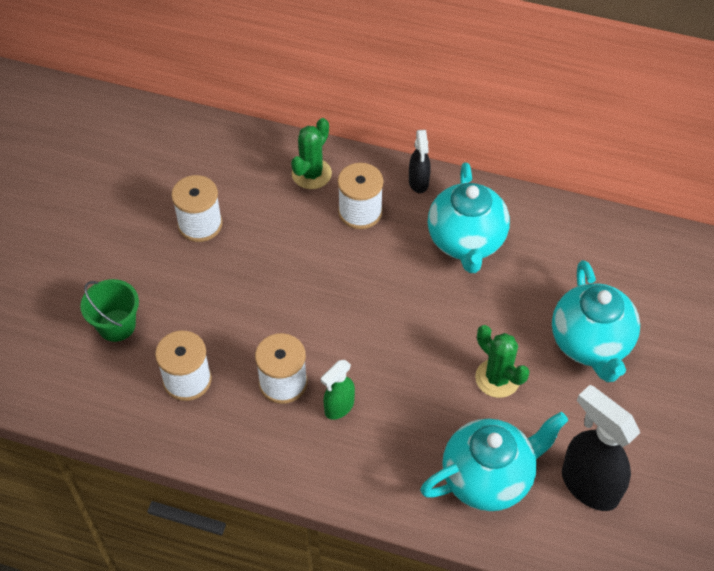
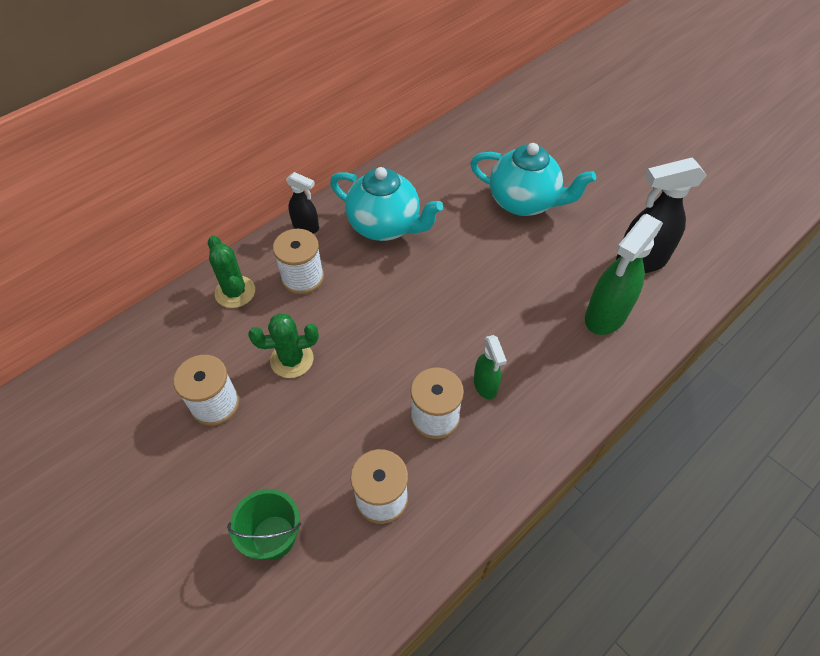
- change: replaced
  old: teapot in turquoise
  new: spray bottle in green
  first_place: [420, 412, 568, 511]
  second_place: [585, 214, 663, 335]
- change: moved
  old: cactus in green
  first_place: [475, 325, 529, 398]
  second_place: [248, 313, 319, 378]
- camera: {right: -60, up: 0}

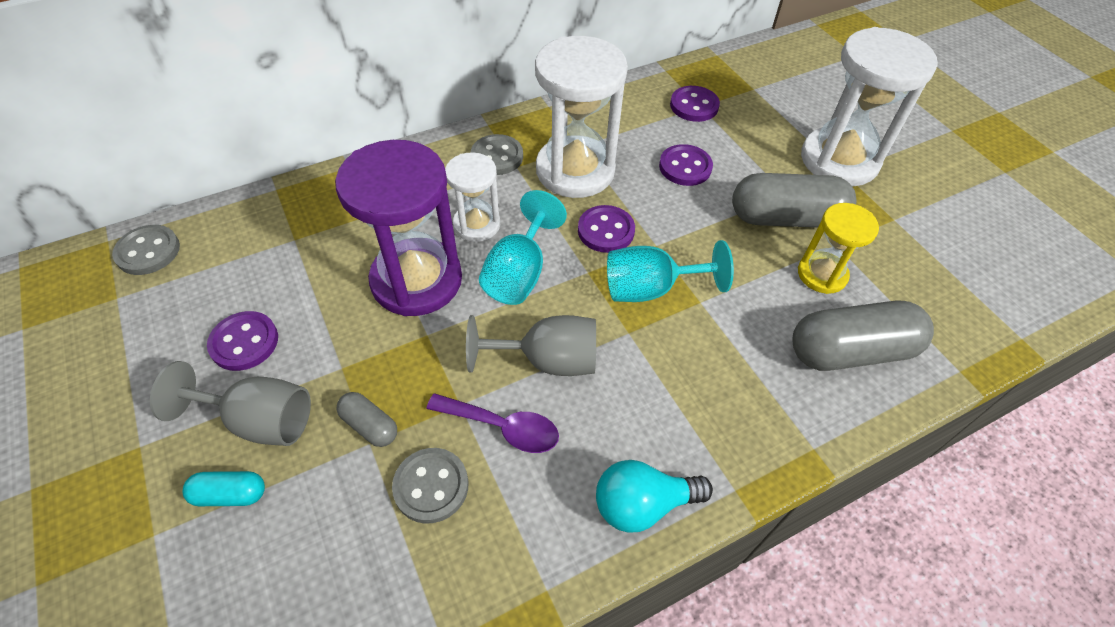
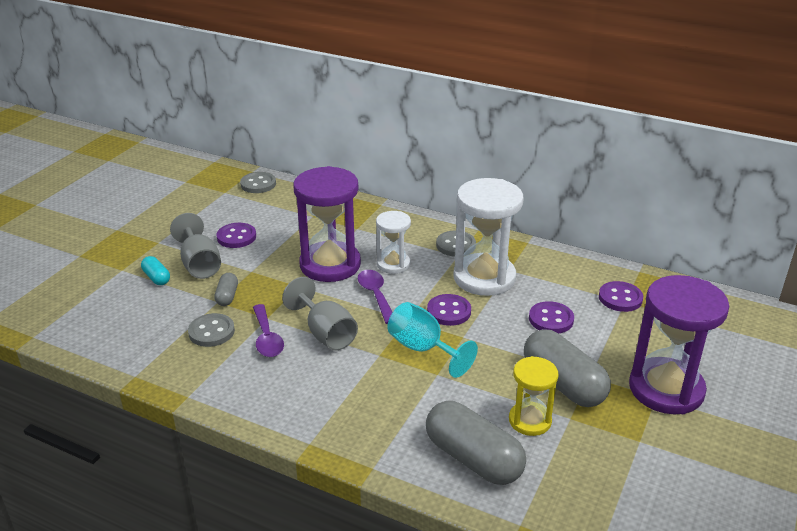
- change: replaced
  old: goblet in turquoise
  new: spoon in purple
  first_place: [479, 190, 567, 305]
  second_place: [358, 270, 393, 324]
- change: removed
  old: light bulb in turquoise
  first_place: [596, 460, 713, 533]
- change: recoloured
  old: hourglass in white
  new: hourglass in purple
  first_place: [801, 27, 938, 187]
  second_place: [629, 275, 729, 414]
- camera: {right: 55, up: -20}

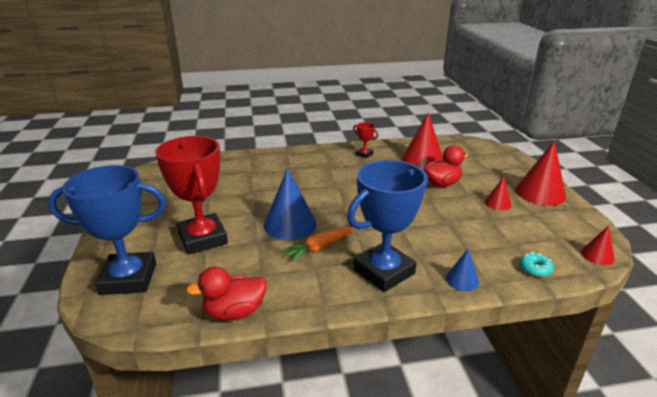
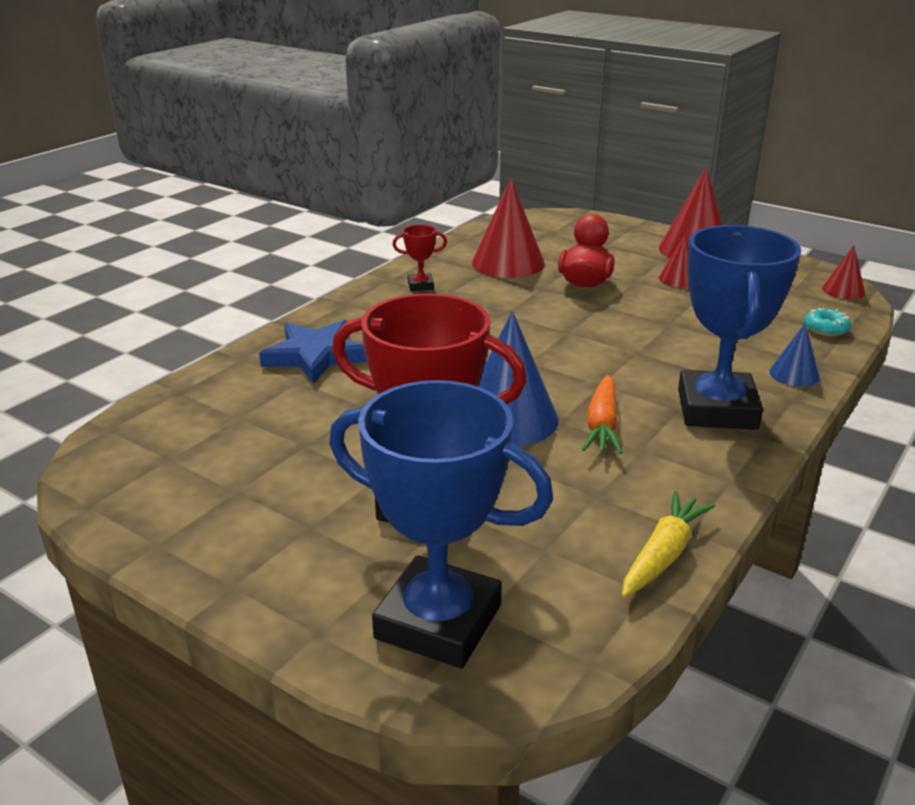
- change: turned
  old: trophy in blue
  first_place: [48, 165, 166, 295]
  second_place: [329, 380, 553, 669]
  degrees: 75
- change: replaced
  old: duck in red
  new: carrot in yellow
  first_place: [186, 266, 267, 321]
  second_place: [622, 491, 715, 597]
- change: added
  new: star in blue
  second_place: [259, 320, 367, 384]
- camera: {right: -45, up: 0}

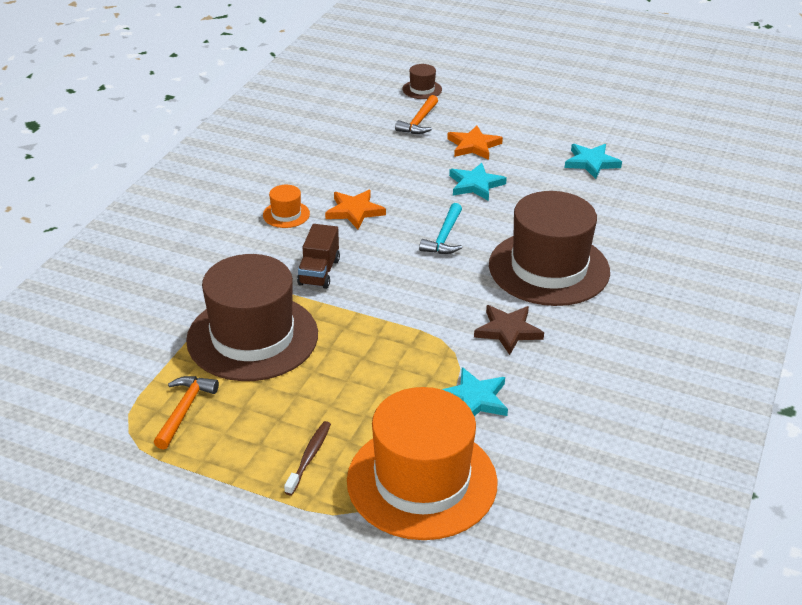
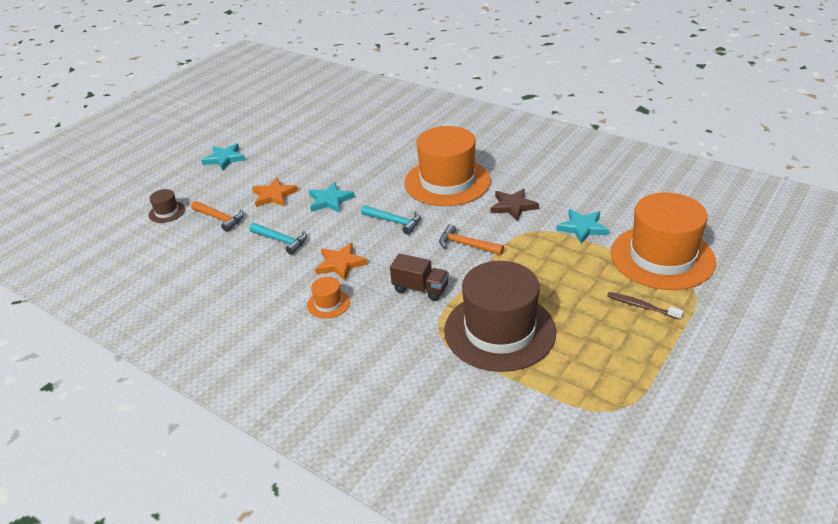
- change: moved
  old: hammer in orange
  first_place: [154, 376, 219, 450]
  second_place: [439, 224, 504, 255]
- change: recoloured
  old: hat in brown
  new: hat in orange
  first_place: [489, 191, 610, 306]
  second_place: [404, 126, 491, 206]
- change: moved
  old: star in turquoise
  first_place: [565, 144, 622, 179]
  second_place: [201, 143, 246, 170]
- change: added
  new: hammer in turquoise
  second_place: [249, 223, 307, 255]
- camera: {right: -75, up: 0}

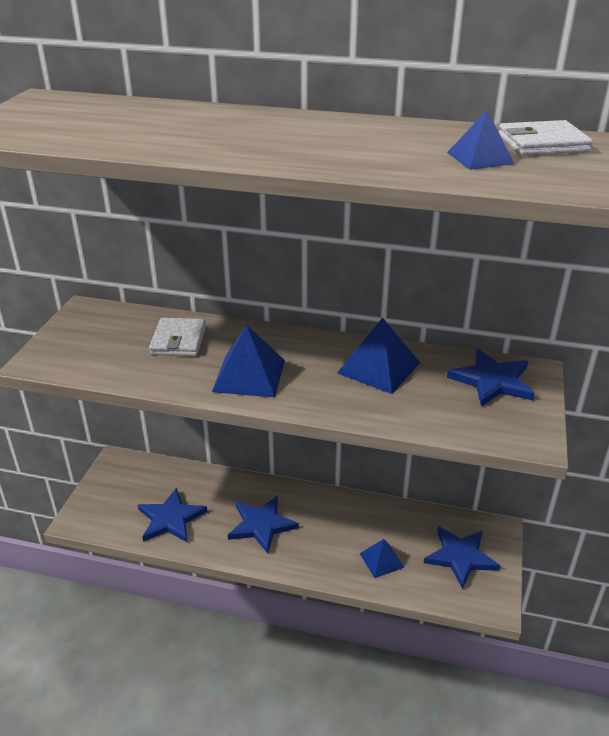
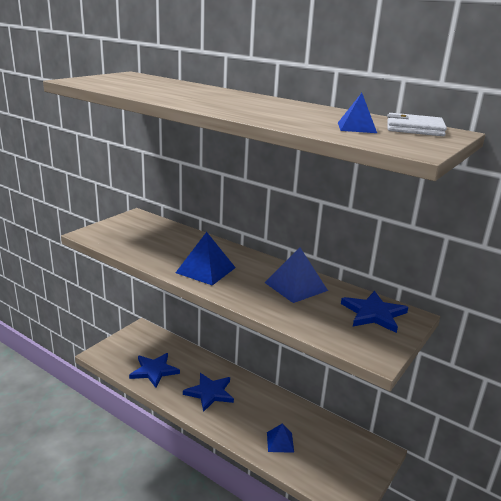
- change: removed
  old: wallet in white
  first_place: [149, 318, 206, 356]
- change: removed
  old: star in blue
  first_place: [424, 526, 500, 589]
- camera: {right: 20, up: -10}

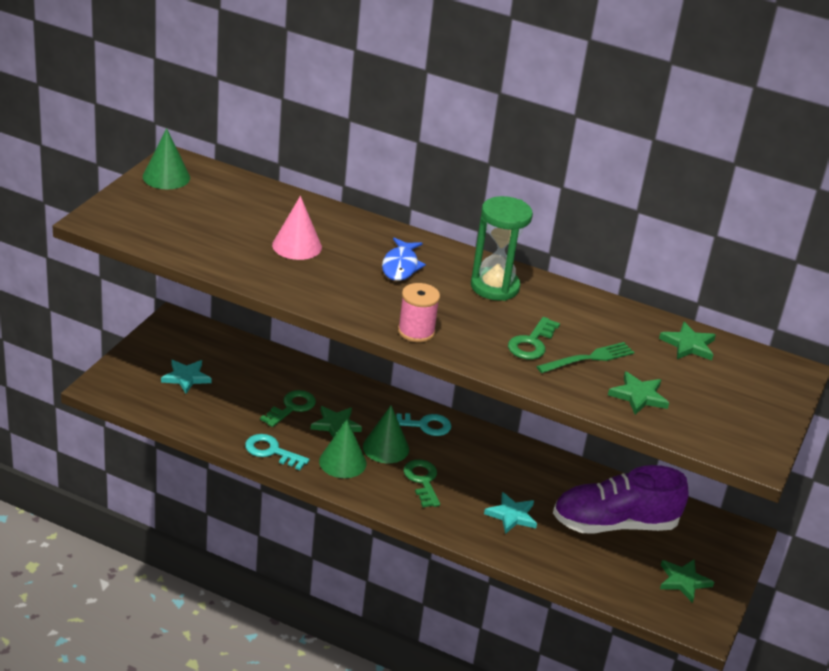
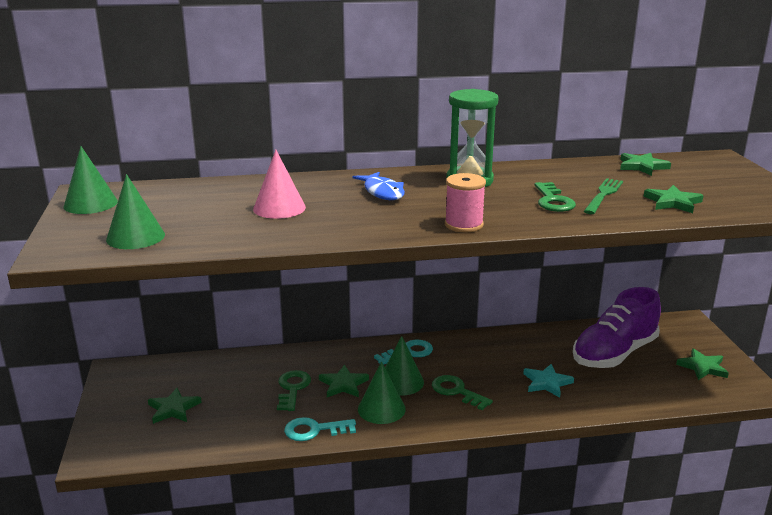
- change: recoloured
  old: star in turquoise
  new: star in green
  first_place: [161, 360, 212, 394]
  second_place: [148, 388, 202, 424]
- change: added
  new: cone in green
  second_place: [106, 174, 165, 249]
- camera: {right: -30, up: -10}

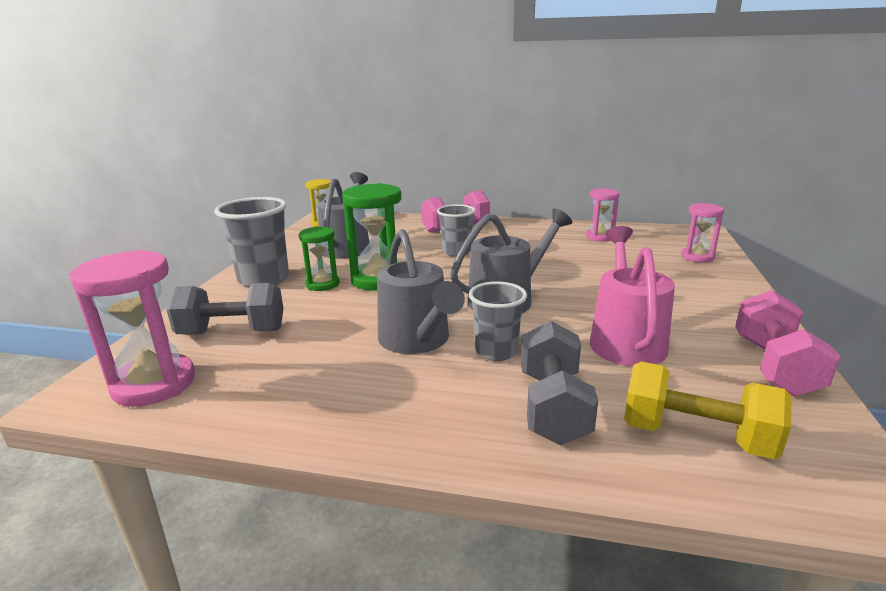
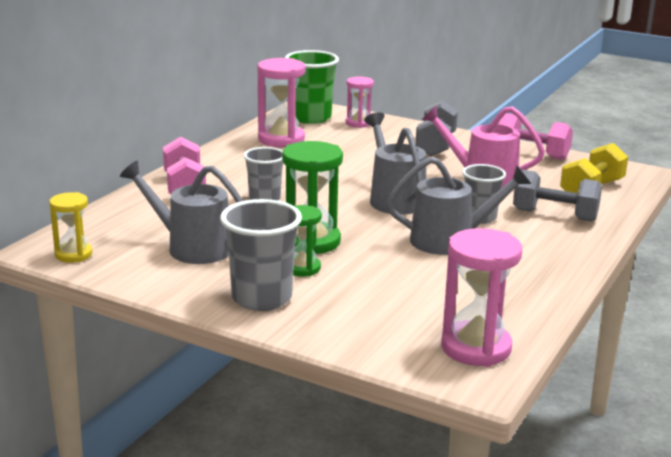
- change: moved
  old: dumbbell in grey
  first_place: [167, 283, 284, 335]
  second_place: [416, 100, 458, 156]
- change: resized
  old: hourglass in pink
  first_place: [586, 188, 619, 241]
  second_place: [257, 58, 306, 147]
  factor: 1.66
- change: added
  new: cup in green
  second_place: [285, 50, 339, 124]
- camera: {right: -75, up: 0}

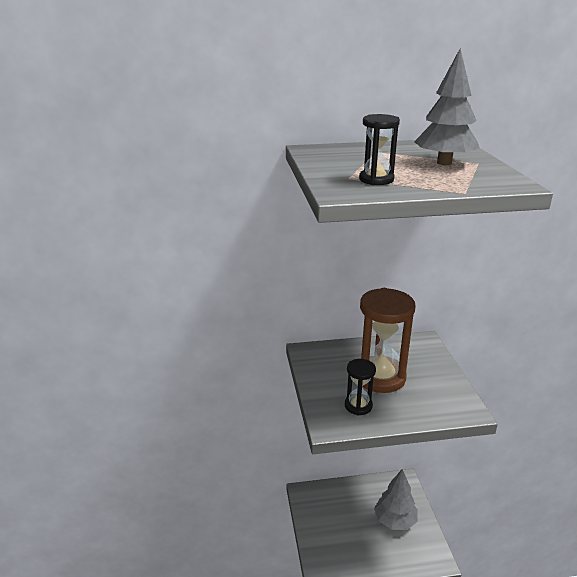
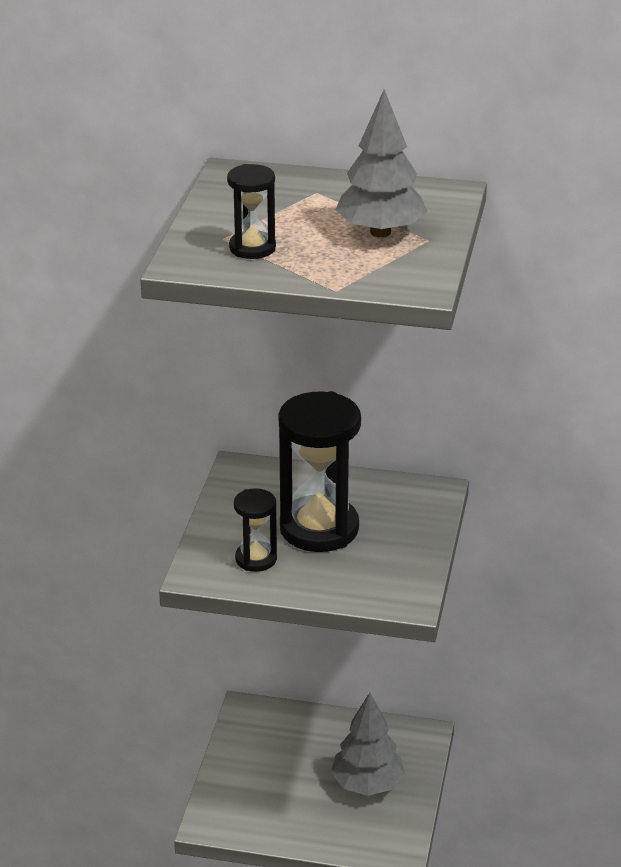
- change: recoloured
  old: hourglass in brown
  new: hourglass in black
  first_place: [360, 288, 416, 393]
  second_place: [279, 391, 361, 552]
- camera: {right: 20, up: 5}

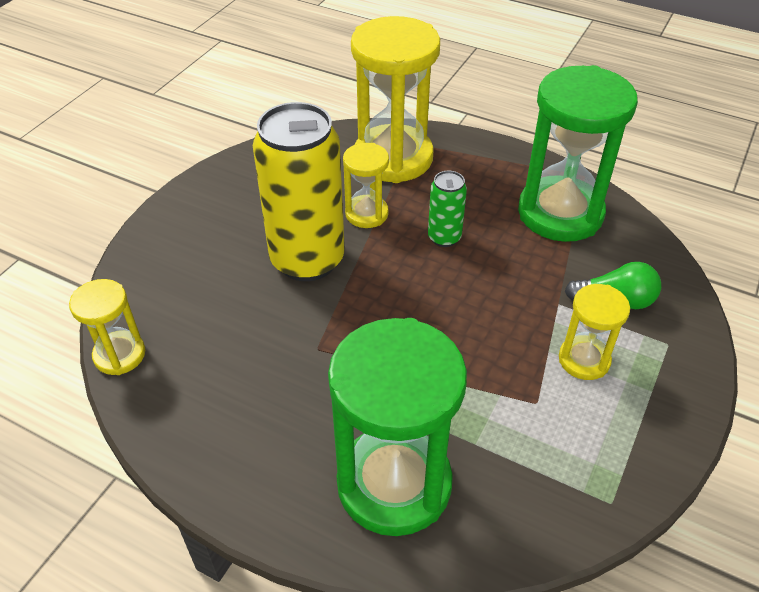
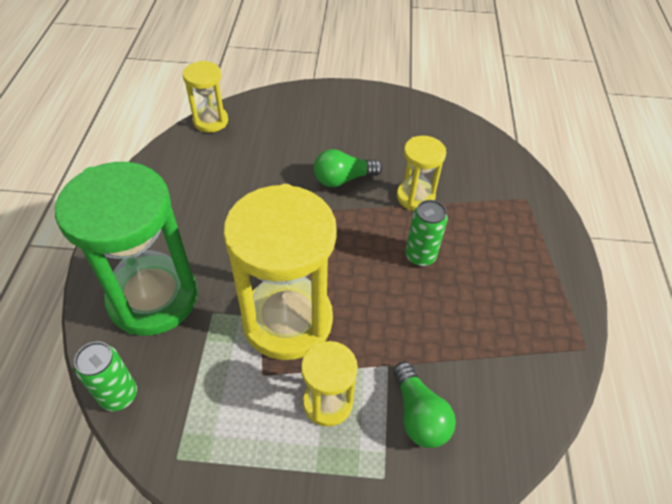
- change: replaced
  old: can in yellow
  new: light bulb in green
  first_place: [253, 102, 345, 281]
  second_place: [314, 149, 383, 187]
- change: moved
  old: hourglass in yellow
  first_place: [351, 16, 440, 183]
  second_place: [223, 184, 337, 360]
- change: removed
  old: hourglass in green
  first_place: [518, 65, 638, 242]
- change: added
  new: can in green
  second_place: [74, 342, 137, 411]
- camera: {right: 65, up: 5}

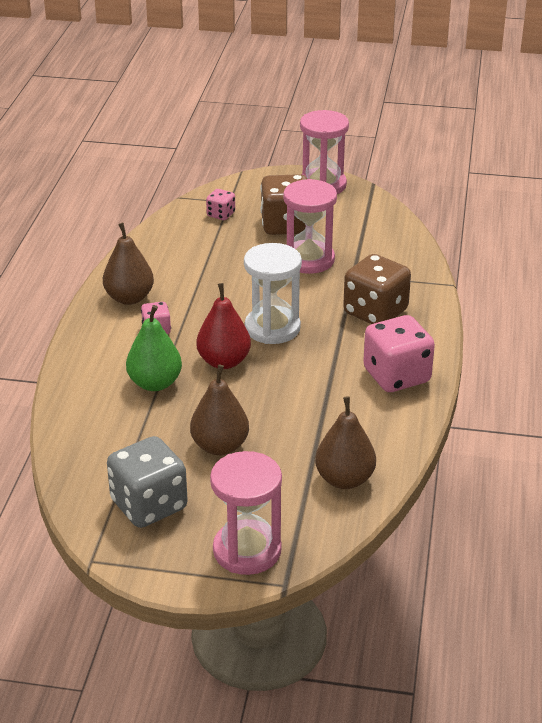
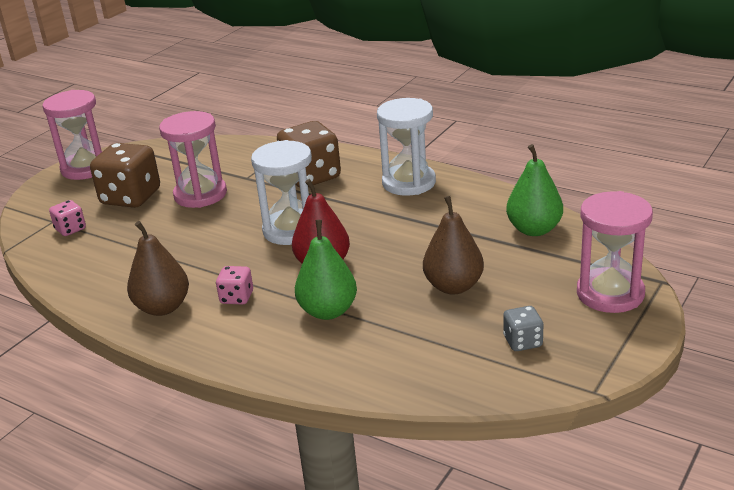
- change: resized
  old: dice in grey
  first_place: [107, 436, 188, 528]
  second_place: [503, 306, 544, 351]
  factor: 0.5
- change: recoloured
  old: pear in brown
  new: pear in green
  first_place: [315, 396, 376, 489]
  second_place: [506, 144, 563, 236]
- change: replaced
  old: dice in pink
  new: hourglass in white
  first_place: [363, 315, 435, 392]
  second_place: [377, 98, 436, 196]
- camera: {right: -65, up: -5}

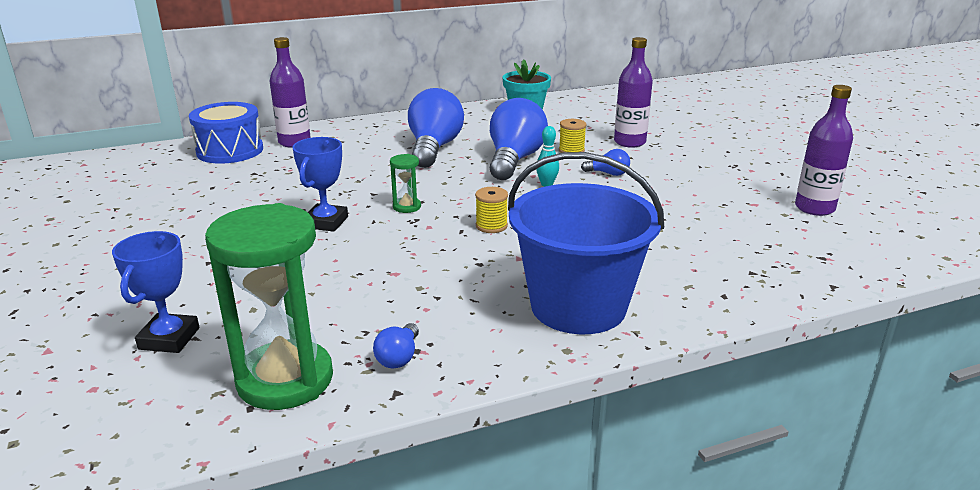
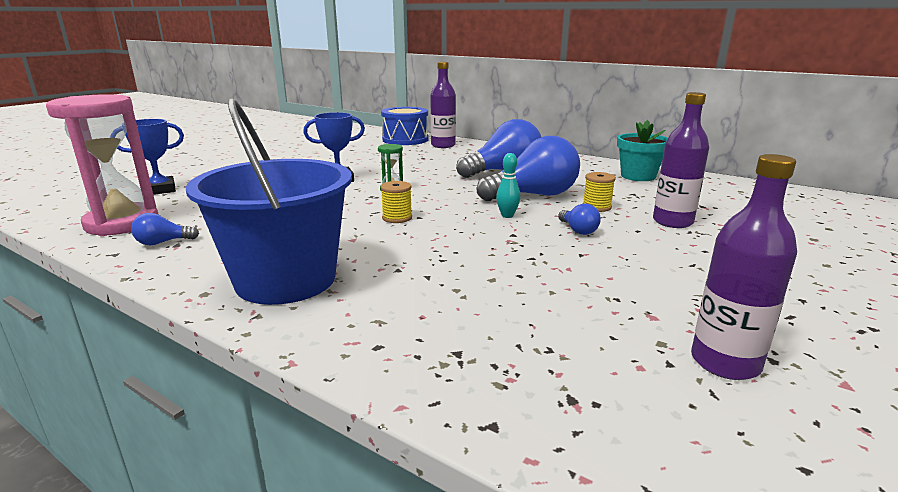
- change: recoloured
  old: hourglass in green
  new: hourglass in pink
  first_place: [205, 203, 333, 410]
  second_place: [46, 94, 159, 236]
- camera: {right: 55, up: -5}

